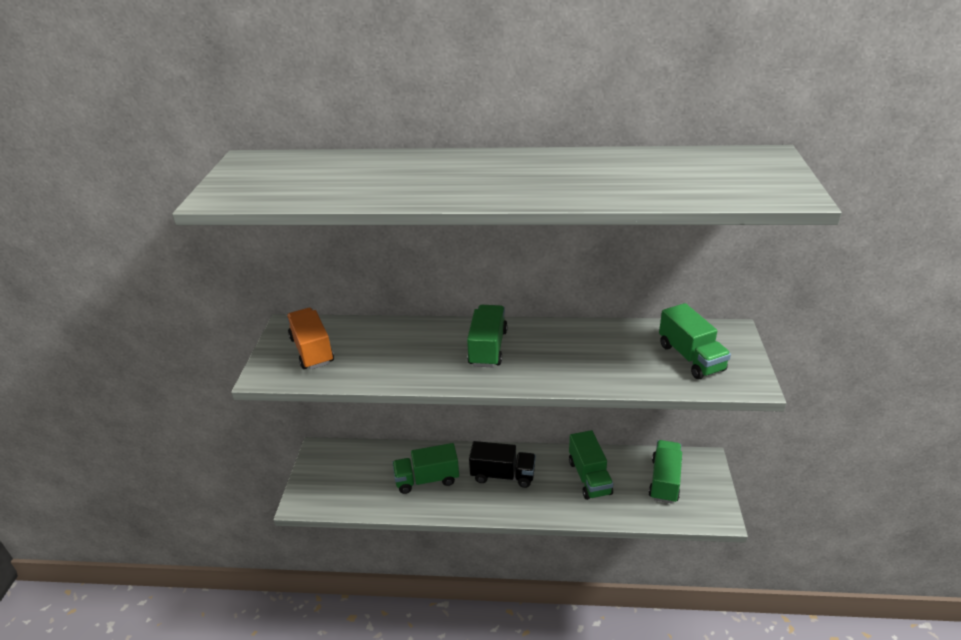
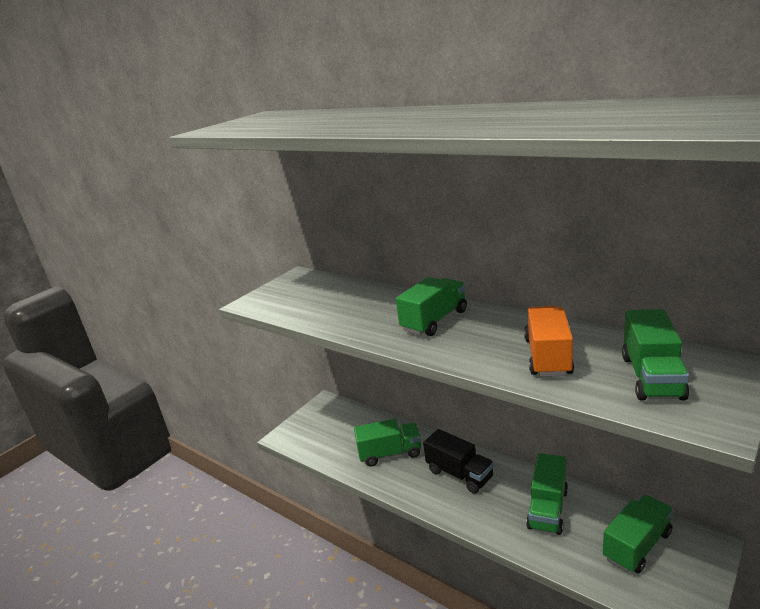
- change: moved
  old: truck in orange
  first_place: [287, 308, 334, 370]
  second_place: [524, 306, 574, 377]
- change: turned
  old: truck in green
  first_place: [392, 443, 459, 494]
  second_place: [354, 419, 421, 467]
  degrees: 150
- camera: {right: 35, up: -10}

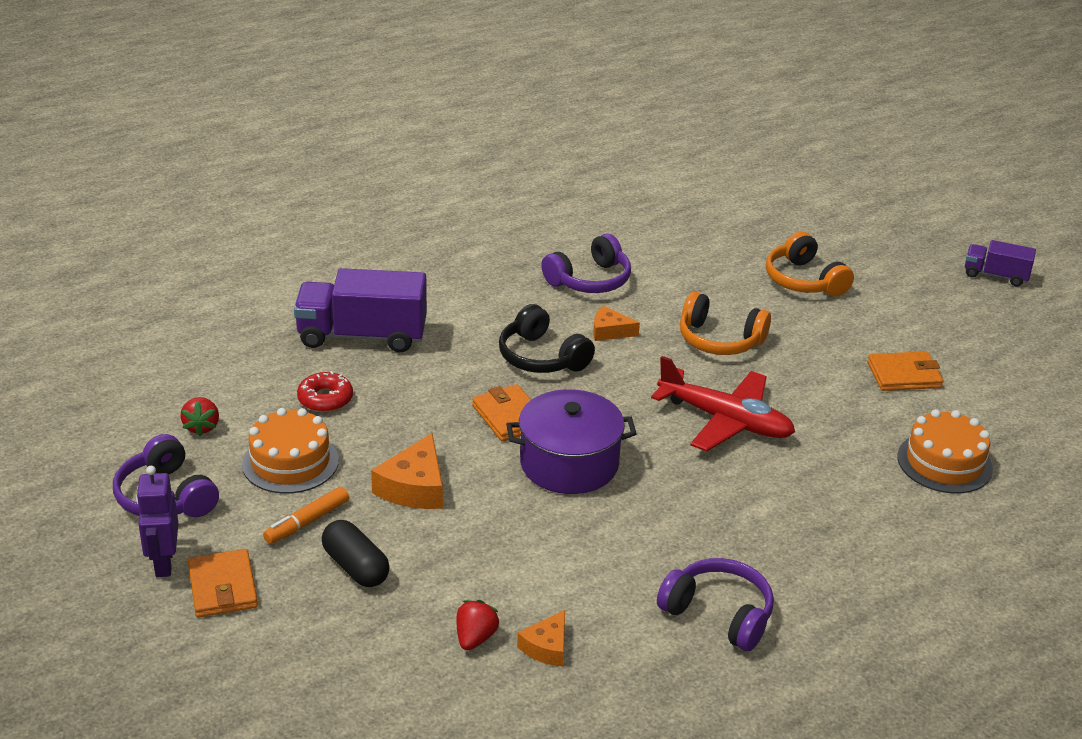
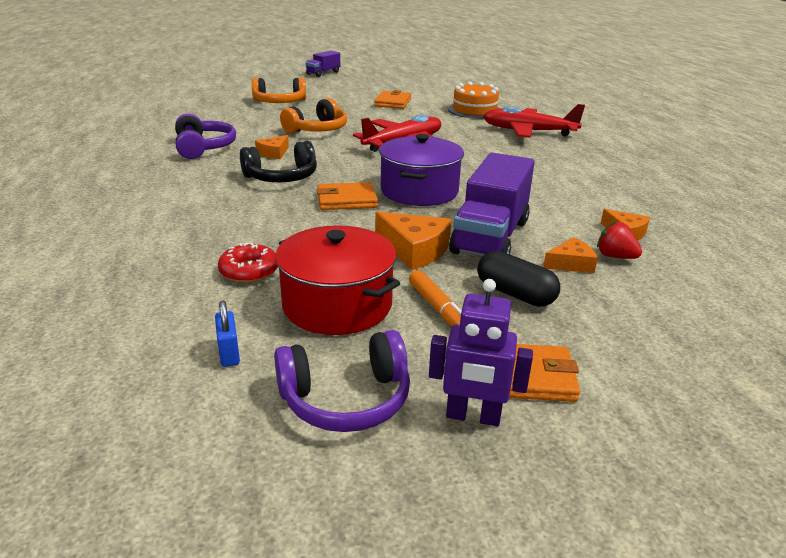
- change: replaced
  old: strawberry in red
  new: padlock in blue
  first_place: [180, 397, 219, 436]
  second_place: [215, 301, 240, 367]
- change: replaced
  old: cake in orange
  new: pot in red
  first_place: [242, 408, 339, 494]
  second_place: [275, 225, 400, 335]
- change: moved
  old: truck in purple
  first_place: [294, 268, 427, 353]
  second_place: [449, 153, 535, 256]
- change: turned
  old: capsule in black
  first_place: [322, 520, 390, 587]
  second_place: [477, 251, 560, 307]
  degrees: 60
- change: removed
  old: headphones in purple
  first_place: [657, 558, 774, 651]
- change: added
  new: plane in red
  second_place: [483, 104, 585, 137]
- change: added
  new: cheese in orange
  second_place: [543, 237, 598, 273]
- camera: {right: -70, up: -5}

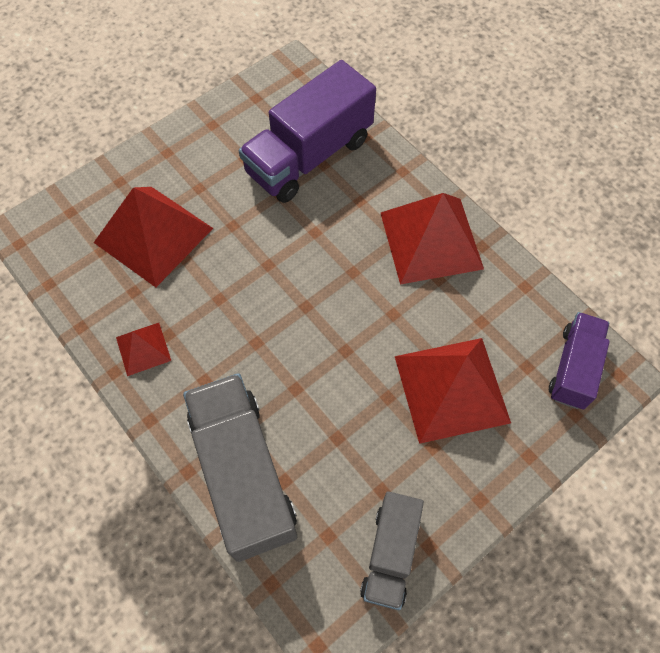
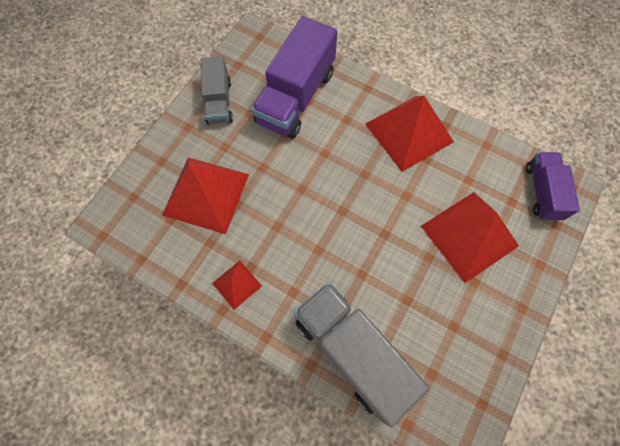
- change: moved
  old: truck in grey
  first_place: [360, 491, 424, 610]
  second_place: [201, 56, 233, 125]
- camera: {right: -20, up: 5}

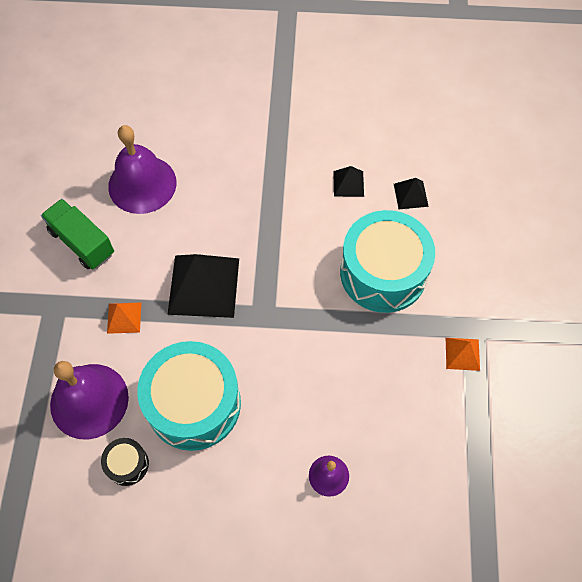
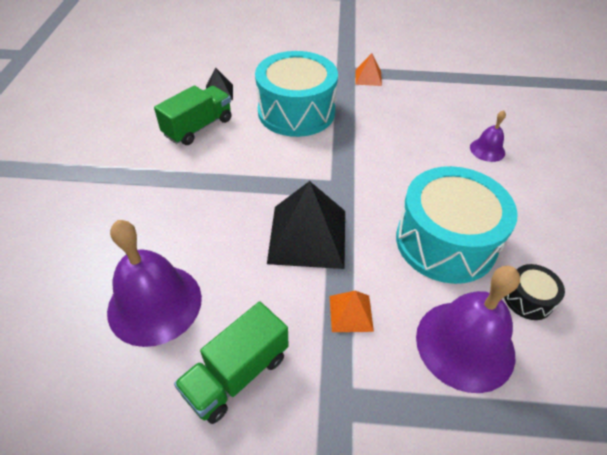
- change: replaced
  old: pyramid in black
  new: truck in green
  first_place: [333, 166, 364, 197]
  second_place: [154, 85, 231, 145]
- camera: {right: -90, up: -15}

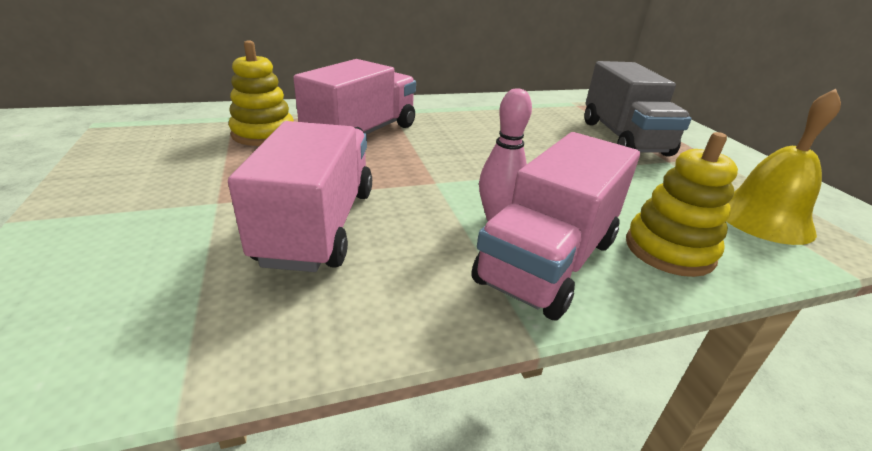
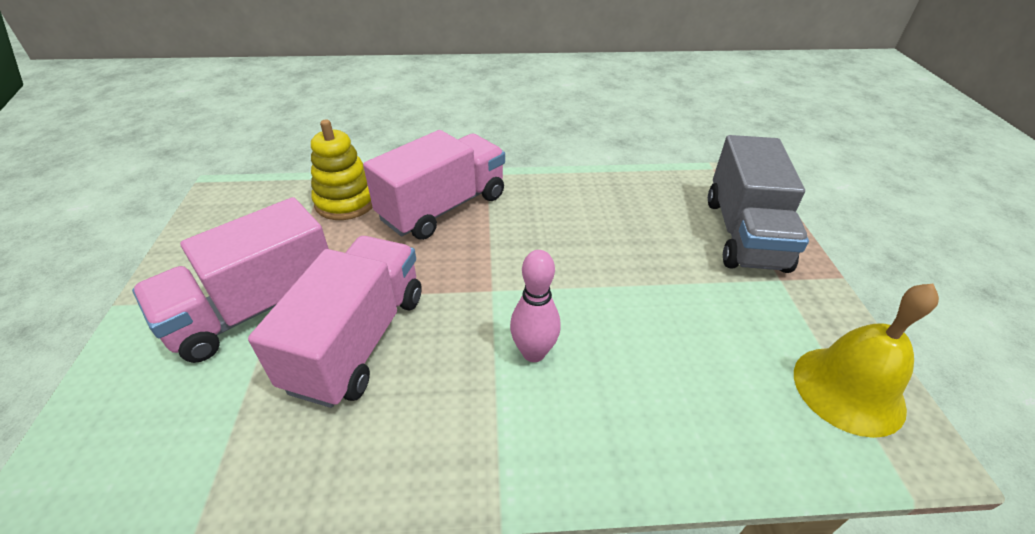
- change: moved
  old: truck in pink
  first_place: [472, 132, 640, 321]
  second_place: [132, 197, 329, 363]
- change: removed
  old: stacking toy in yellow
  first_place: [626, 132, 738, 277]
- camera: {right: 15, up: 10}

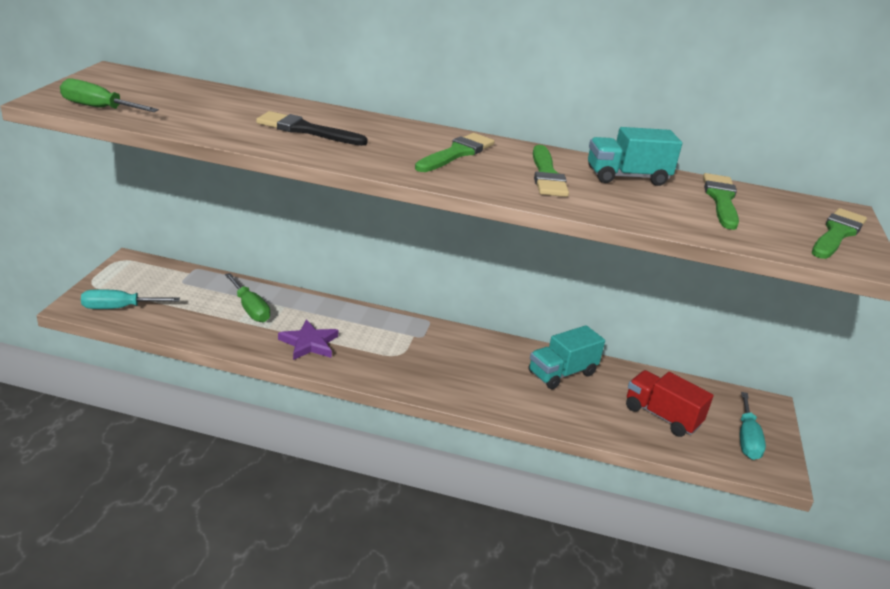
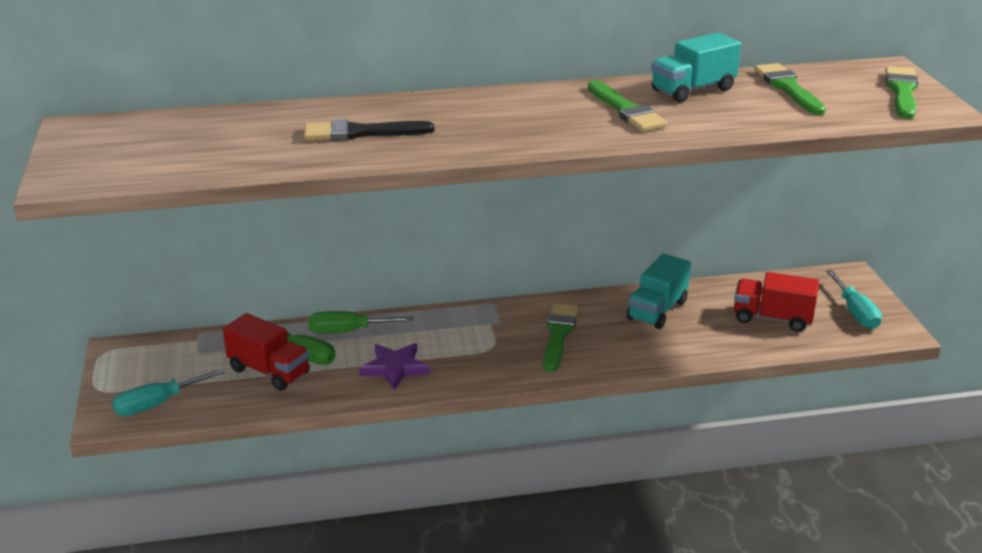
- change: moved
  old: screwdriver in green
  first_place: [60, 78, 159, 112]
  second_place: [308, 311, 414, 334]
- change: moved
  old: brush in green
  first_place: [415, 133, 495, 172]
  second_place: [543, 303, 579, 372]
- change: added
  new: truck in red
  second_place: [223, 313, 310, 391]
- camera: {right: -20, up: 0}

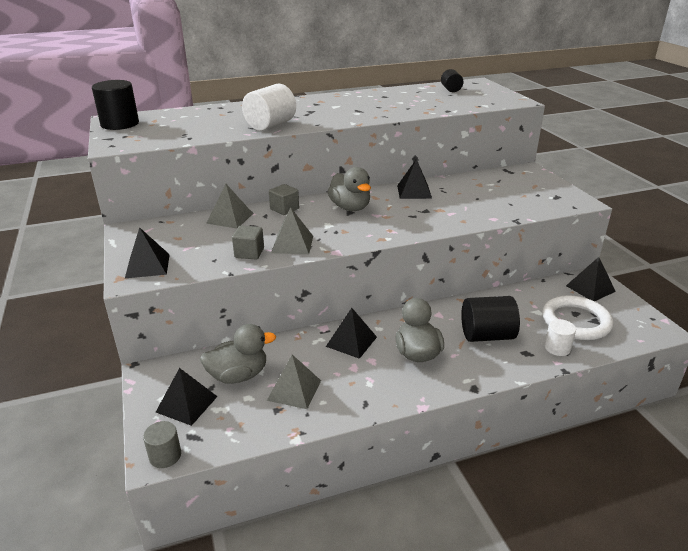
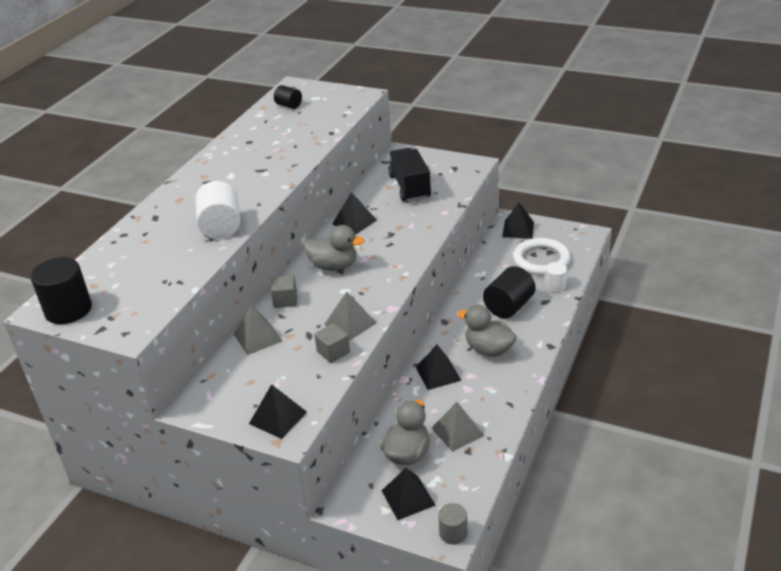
- change: added
  new: truck in black
  second_place: [388, 148, 431, 202]
- camera: {right: -45, up: 5}

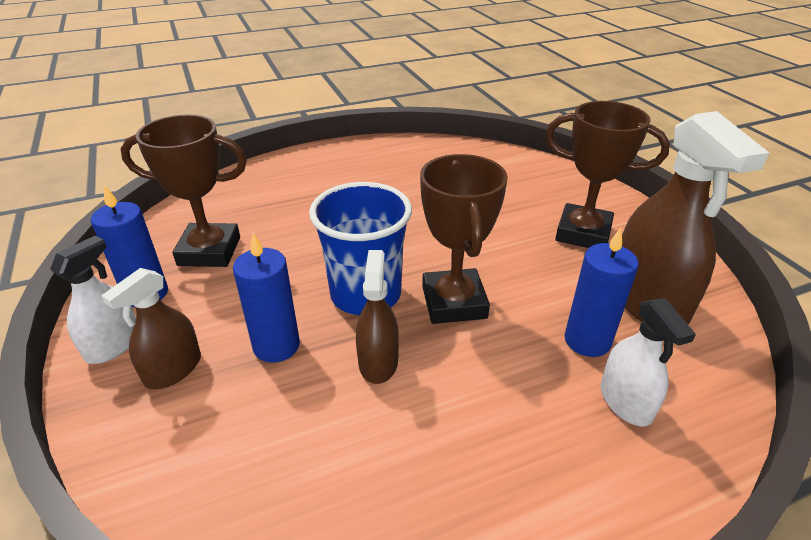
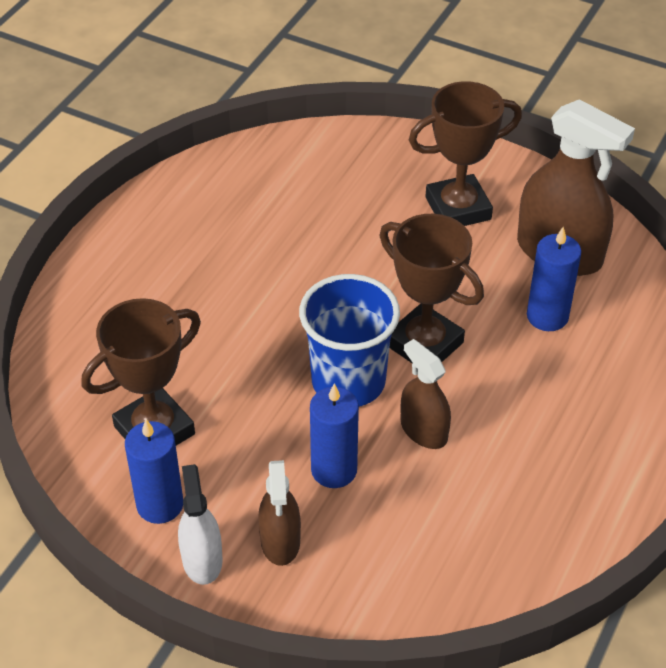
- change: removed
  old: spray bottle in white
  first_place: [601, 298, 696, 427]
- camera: {right: -40, up: 10}

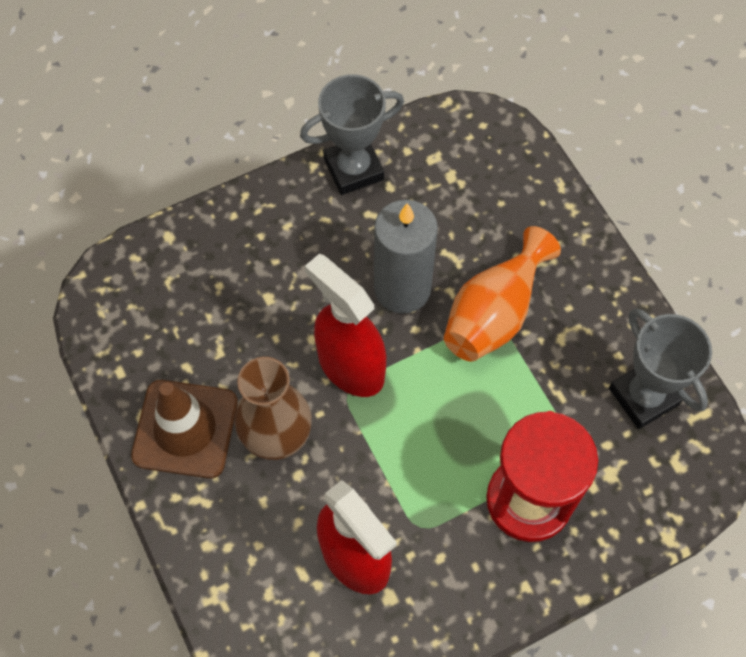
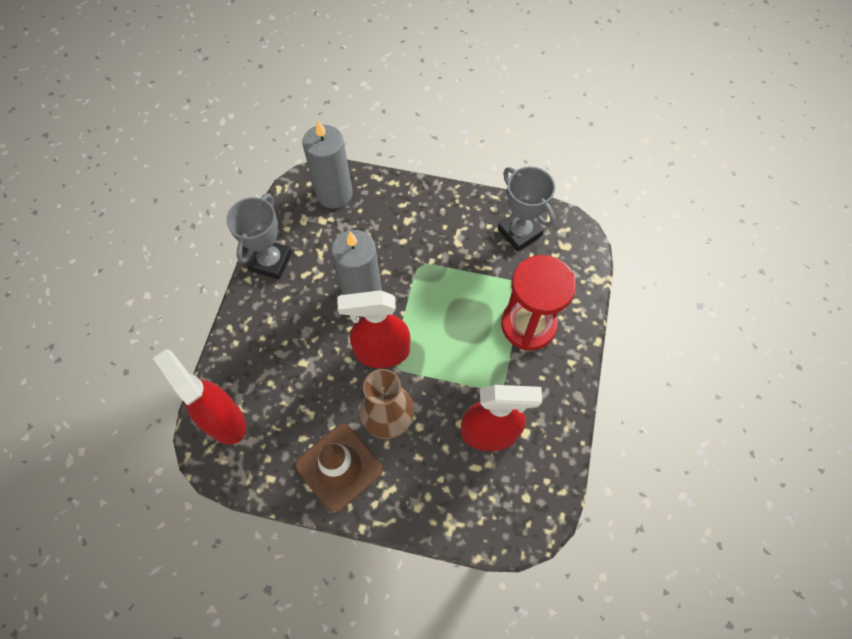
- change: removed
  old: vase in orange
  first_place: [444, 226, 561, 362]
- change: turned
  old: trophy in grey
  first_place: [609, 308, 712, 429]
  second_place: [498, 166, 555, 252]
  degrees: 45
- change: added
  new: spray bottle in red
  second_place: [153, 349, 246, 445]
- change: added
  new: candle in grey
  second_place: [302, 120, 353, 209]
- camera: {right: -50, up: 0}

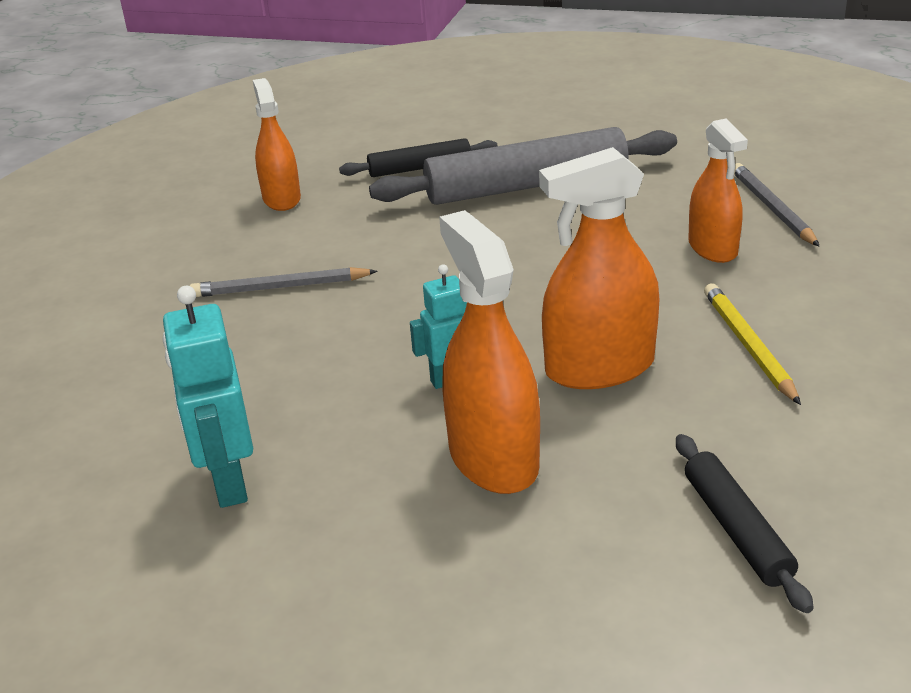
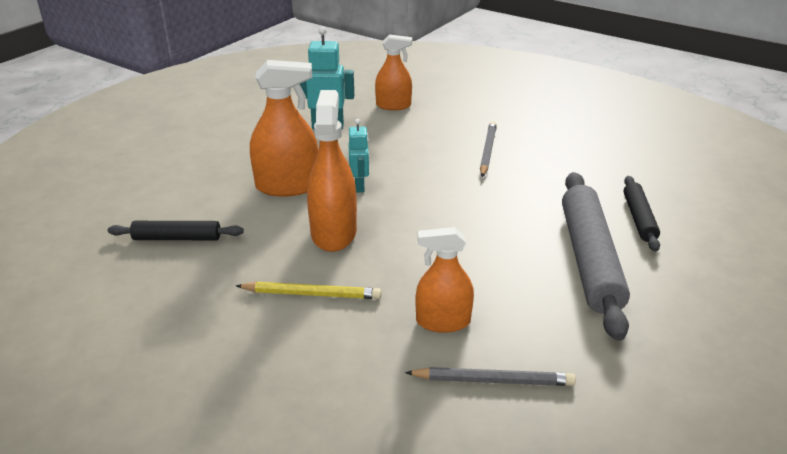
- change: moved
  old: spray bottle in orange
  first_place: [253, 78, 301, 211]
  second_place: [375, 34, 412, 110]
- camera: {right: 105, up: 0}

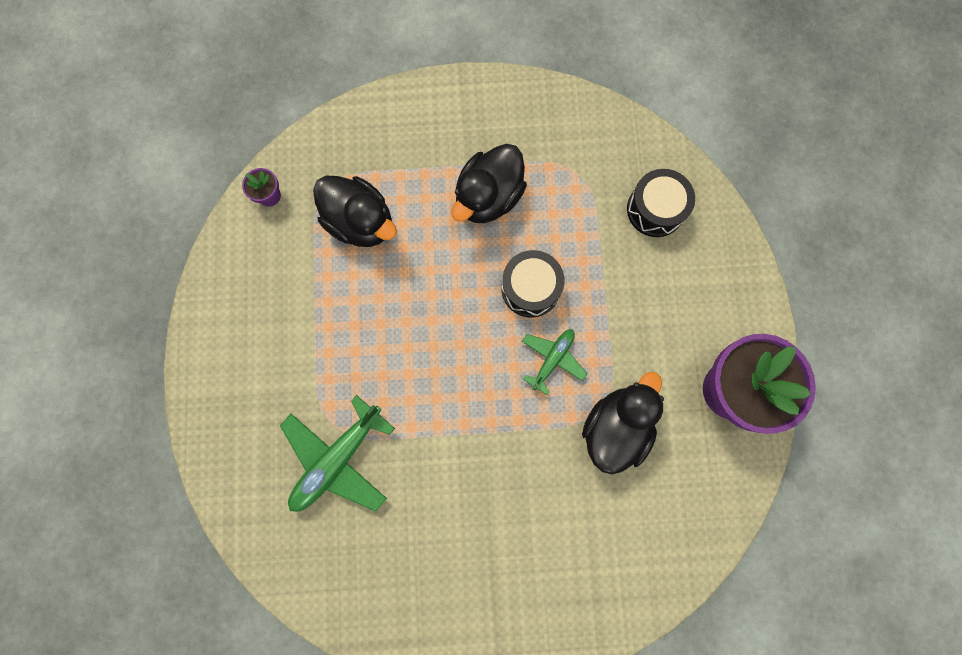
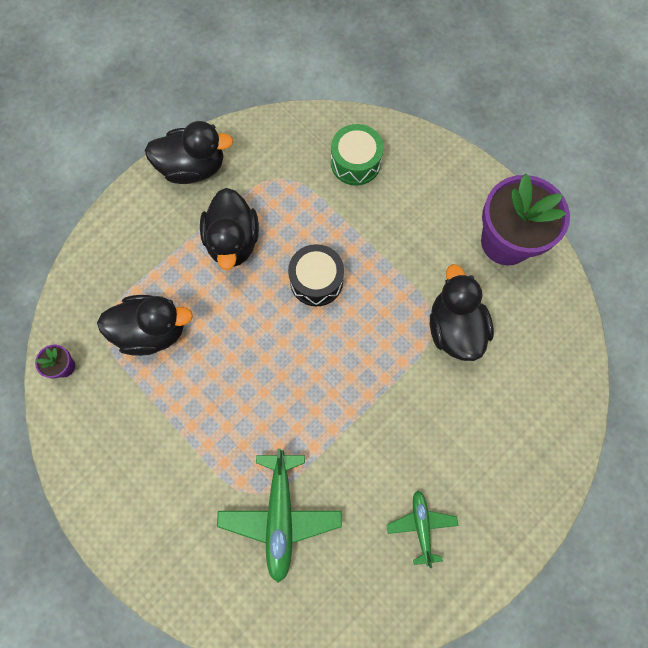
- change: moved
  old: plane in green
  first_place: [522, 329, 587, 395]
  second_place: [387, 490, 458, 568]
- change: recoloured
  old: drum in black
  new: drum in green
  first_place: [627, 169, 695, 237]
  second_place: [331, 124, 384, 185]
- change: added
  new: duck in black
  second_place: [145, 121, 233, 184]
- camera: {right: -40, up: -5}

